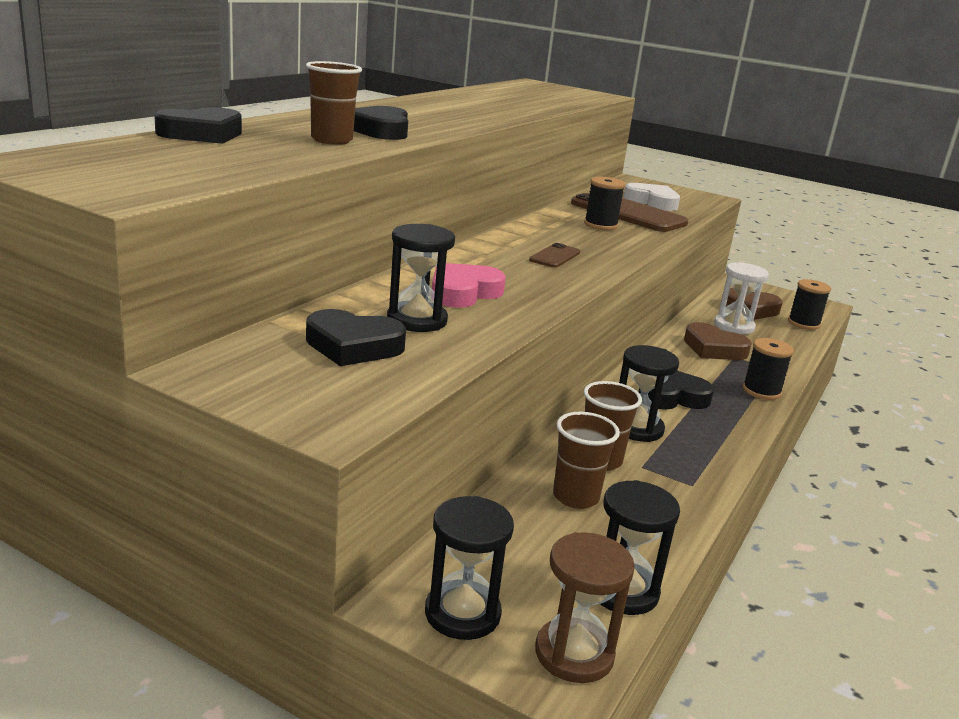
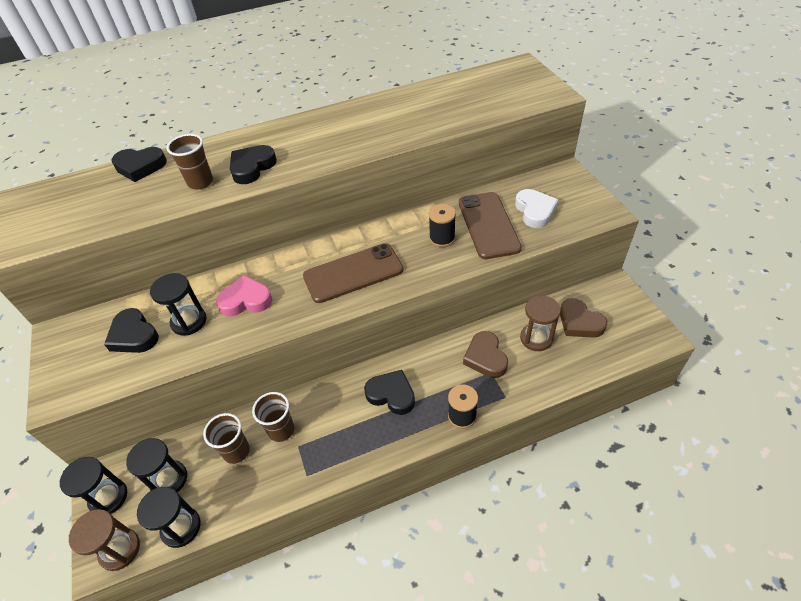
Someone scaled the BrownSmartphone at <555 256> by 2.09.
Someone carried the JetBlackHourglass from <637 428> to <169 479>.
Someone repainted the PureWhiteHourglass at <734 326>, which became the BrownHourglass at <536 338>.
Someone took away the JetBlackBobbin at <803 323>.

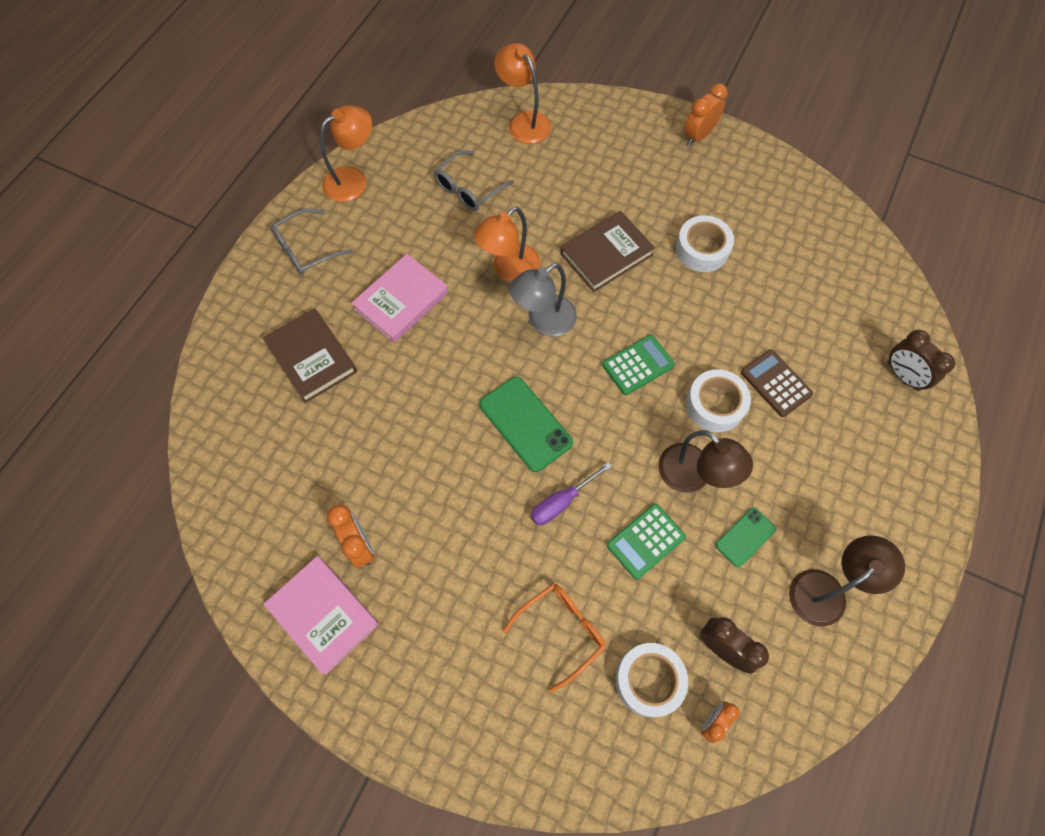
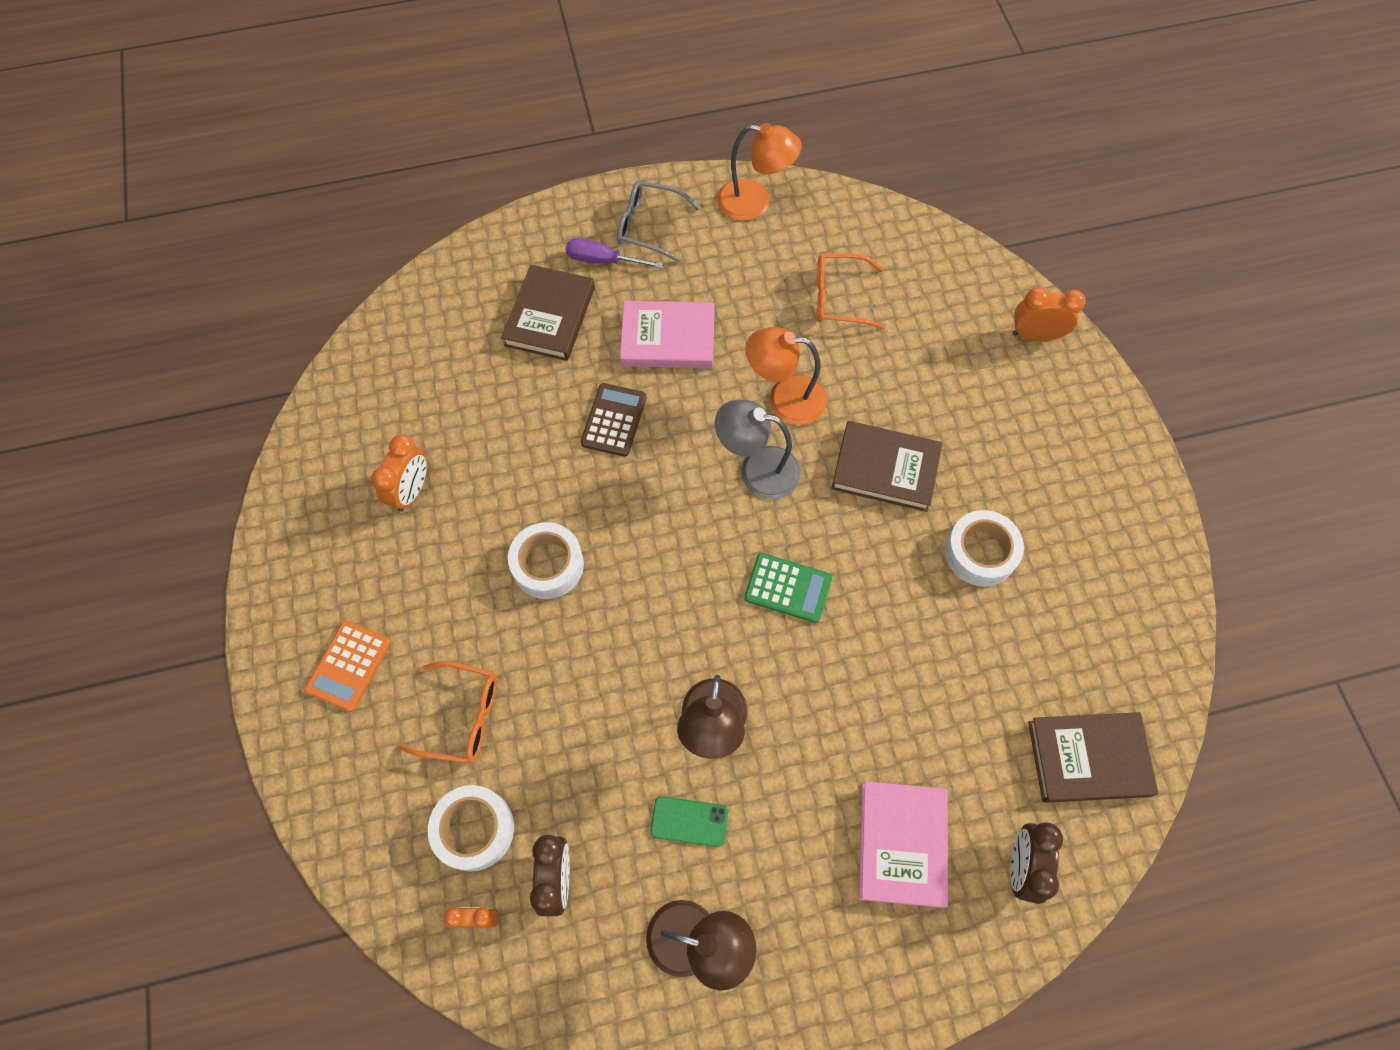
Someone carried the PinkHardcover from <323 615> to <901 844>.
Someone repainted the GreySpectacles at <468 189>, which became the BrightOrangeSpectacles at <839 298>.
Someone took away the LeafGreenSmartphone at <525 424>.
Someone took away the BrightOrangeLamp at <523 121>.
Someone carried the RoyalPurpleScrewdriver from <561 502> to <603 260>.
Someone took away the LeafGreenAddingMachine at <645 541>.
Someone carried the BrightOrangeBedsideClock from <698 136> to <1035 335>.
Someone carried the PureWhiteRollOfTape from <715 405> to <548 565>.
Someone carried the BrownAddingMachine from <775 383> to <614 420>.
Someone put down the BrightOrangeAddingMachine at <349 666>.
Someone put down the BrownHardcover at <1088 758>.

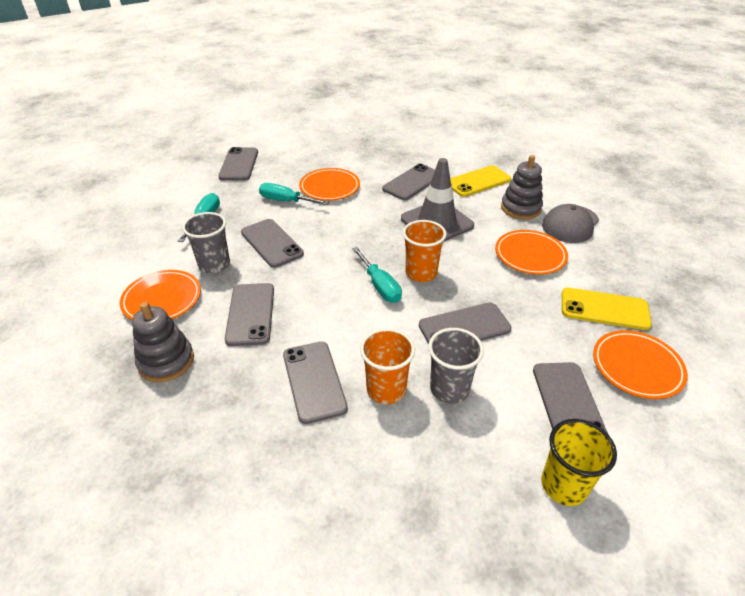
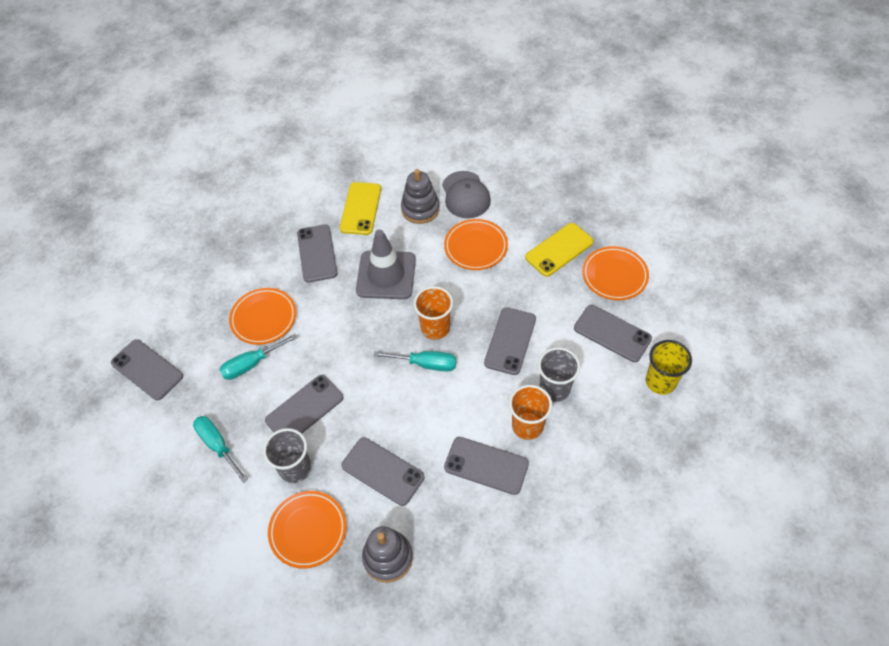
Someone rotated the GreySmartphone at <271 243> by 45 degrees counterclockwise.

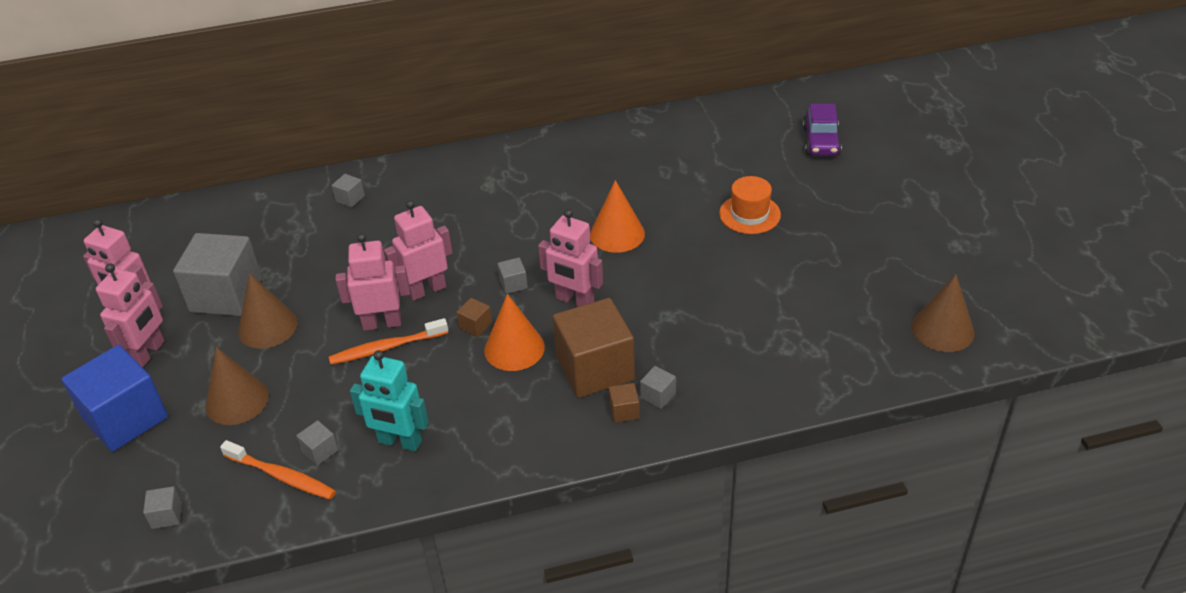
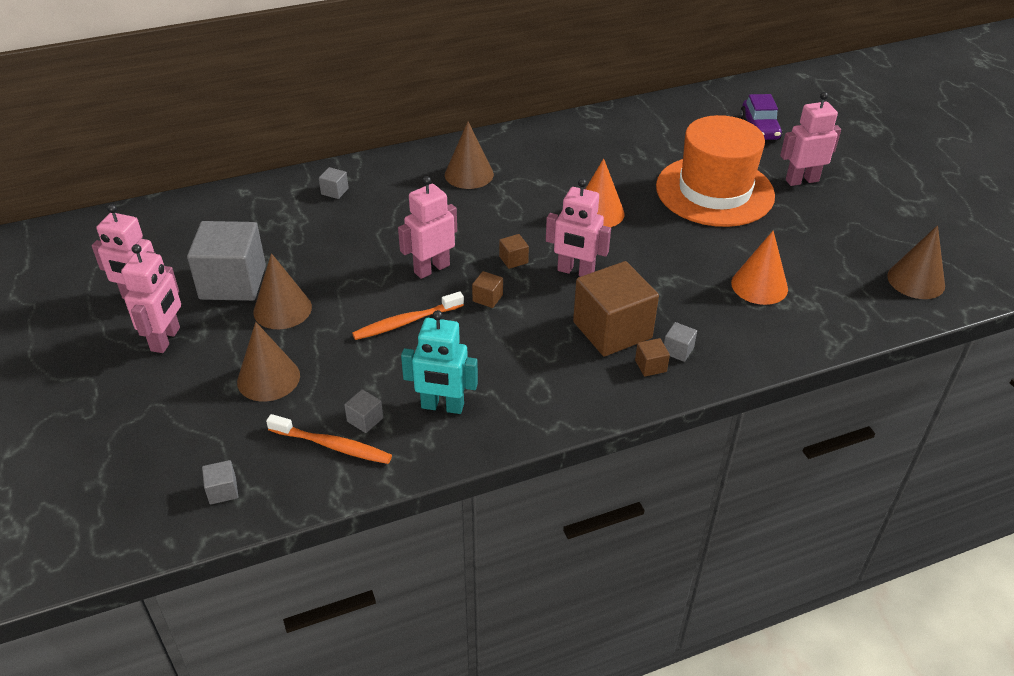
Someone took away the BlueCube at <126 418>.
Someone carried the PinkRobotFigure from <382 323> to <801 180>.
Someone carried the BrightOrangeCone from <514 348> to <759 286>.
Someone repainted the GreyCube at <513 284>, which became the BrownCube at <513 260>.
Someone scaled the BrightOrangeTallHat at <749 214> by 2.09.
Someone put down the BrownCone at <469 174>.

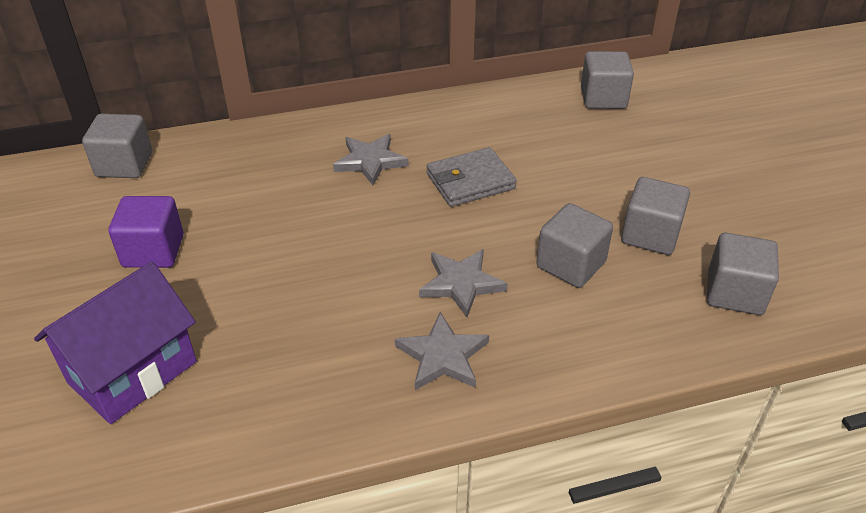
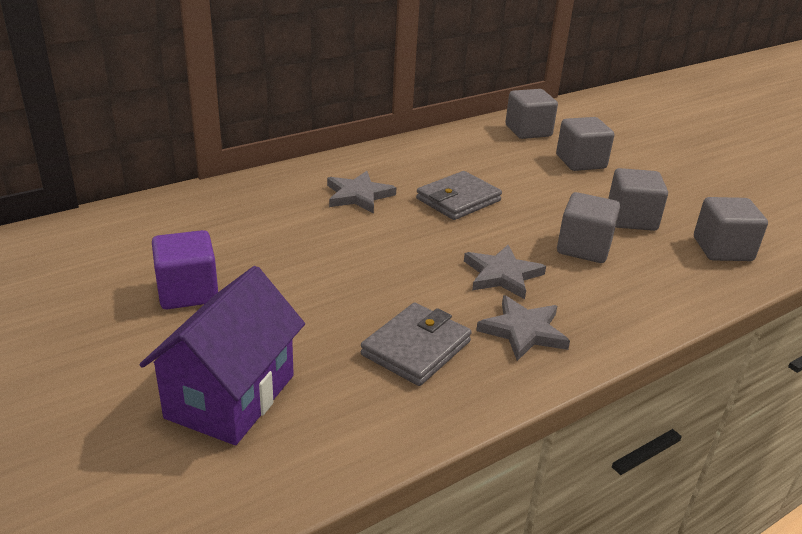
Someone carried the GreyCube from <124 165> to <580 162>.
Someone put down the GreyCardWallet at <416 348>.

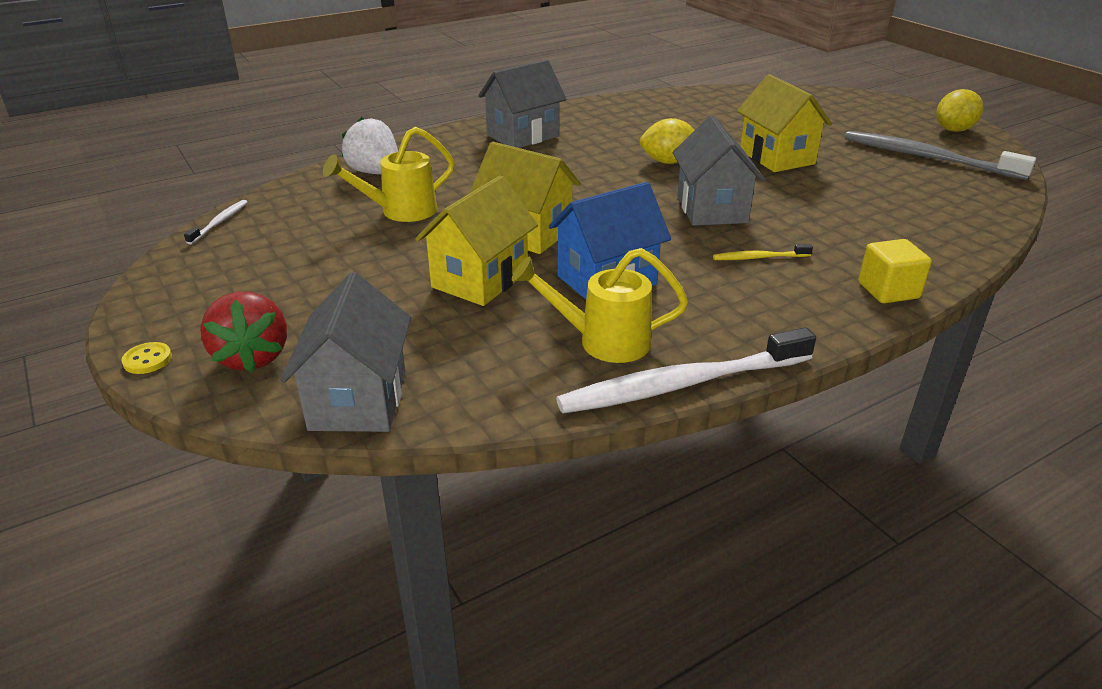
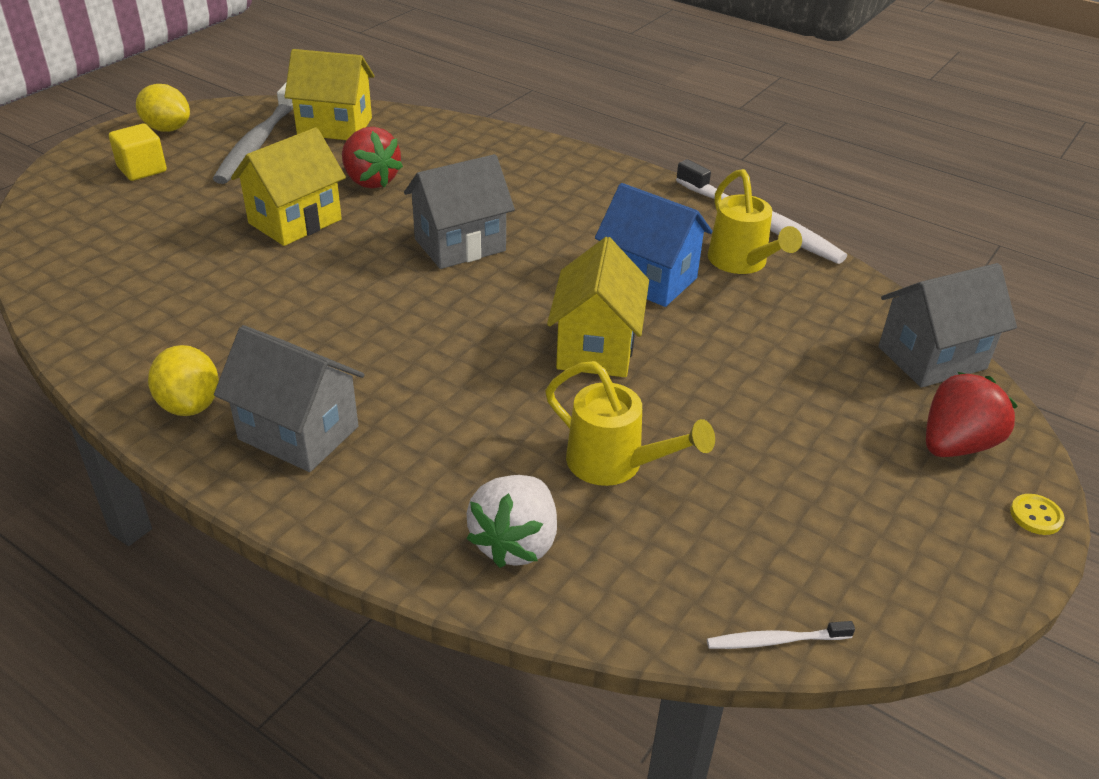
Someone carried the BrightYellowToyHouse from <480 279> to <335 126>.
Someone carried the BrightYellowLemon from <668 162> to <190 405>.
Someone took away the BrightYellowToothBrush at <759 257>.
Someone carried the BrightYellowCube from <888 290> to <142 169>.
Someone put down the CrimsonToyStrawberry at <370 181>.

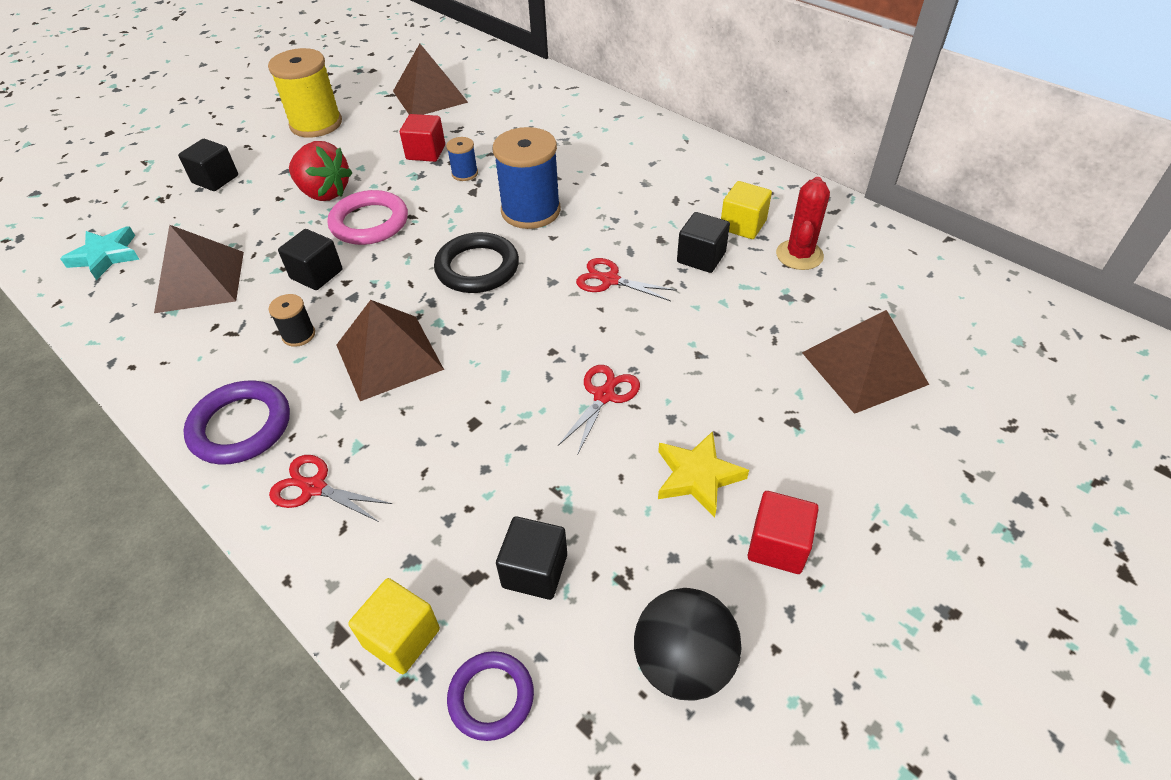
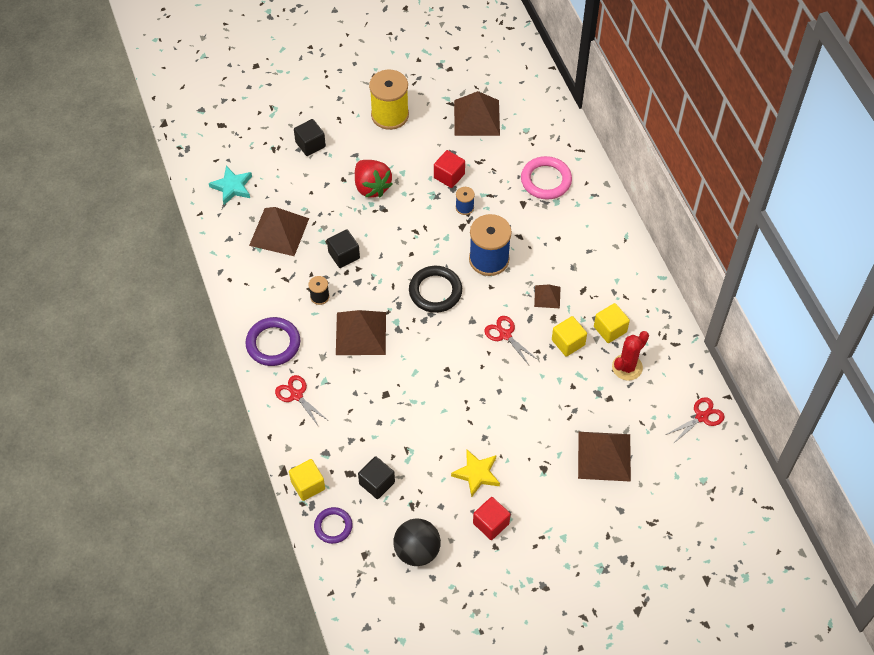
Someone carried the PinkRing from <369 222> to <546 180>.
Someone carried the CrimsonPairOfScissors from <604 396> to <701 417>.
Someone repainted the JetBlackCube at <701 257>, which became the BrightYellowCube at <568 342>.
Someone put down the BrownPyramid at <547 296>.

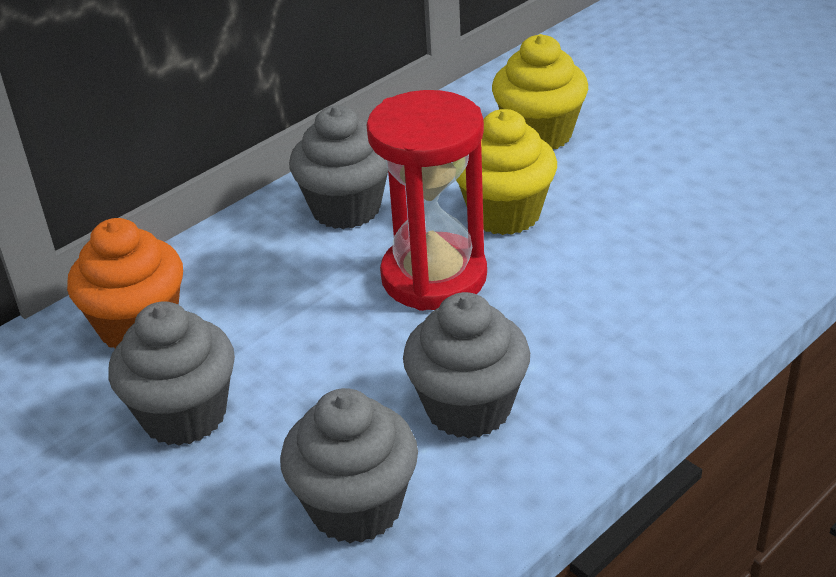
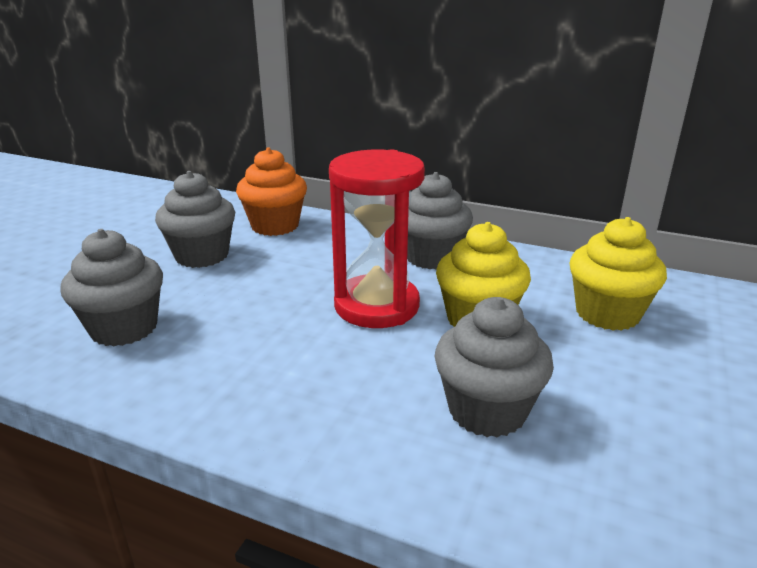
Someone carried the GreyFairyCake from <468 408> to <487 411>.

